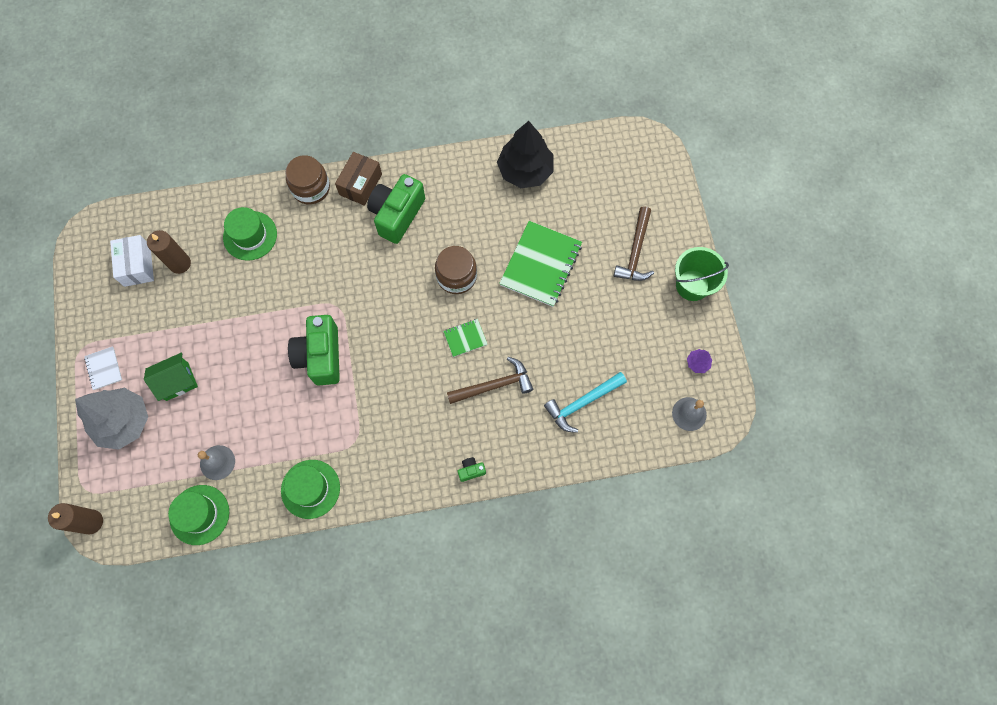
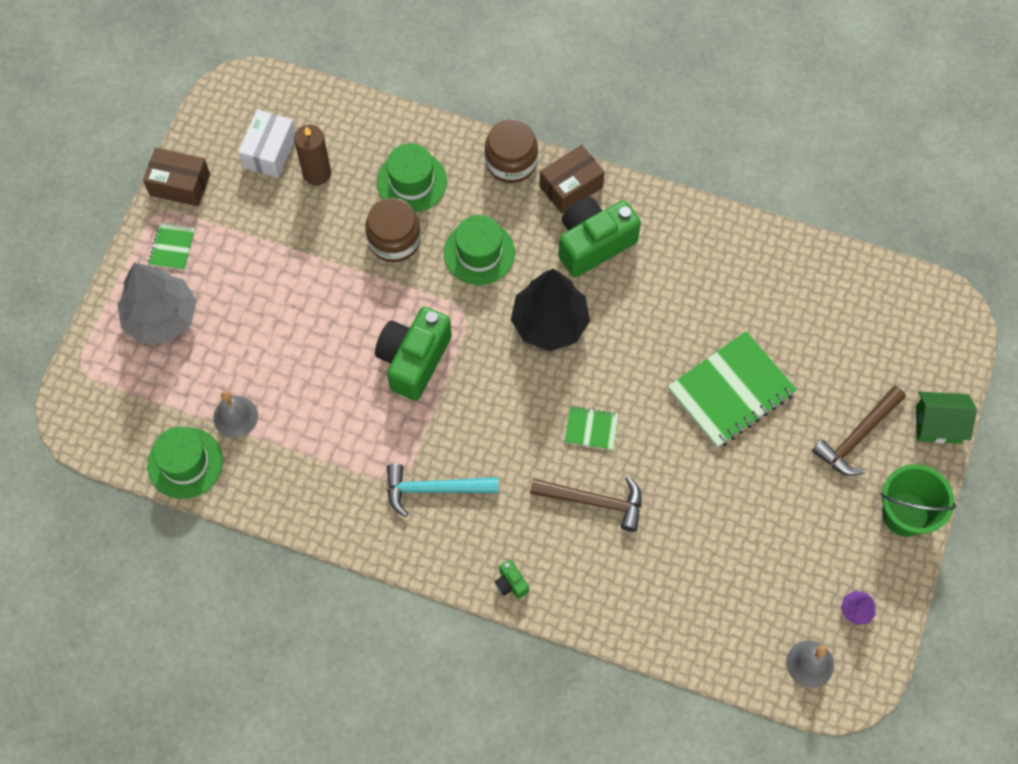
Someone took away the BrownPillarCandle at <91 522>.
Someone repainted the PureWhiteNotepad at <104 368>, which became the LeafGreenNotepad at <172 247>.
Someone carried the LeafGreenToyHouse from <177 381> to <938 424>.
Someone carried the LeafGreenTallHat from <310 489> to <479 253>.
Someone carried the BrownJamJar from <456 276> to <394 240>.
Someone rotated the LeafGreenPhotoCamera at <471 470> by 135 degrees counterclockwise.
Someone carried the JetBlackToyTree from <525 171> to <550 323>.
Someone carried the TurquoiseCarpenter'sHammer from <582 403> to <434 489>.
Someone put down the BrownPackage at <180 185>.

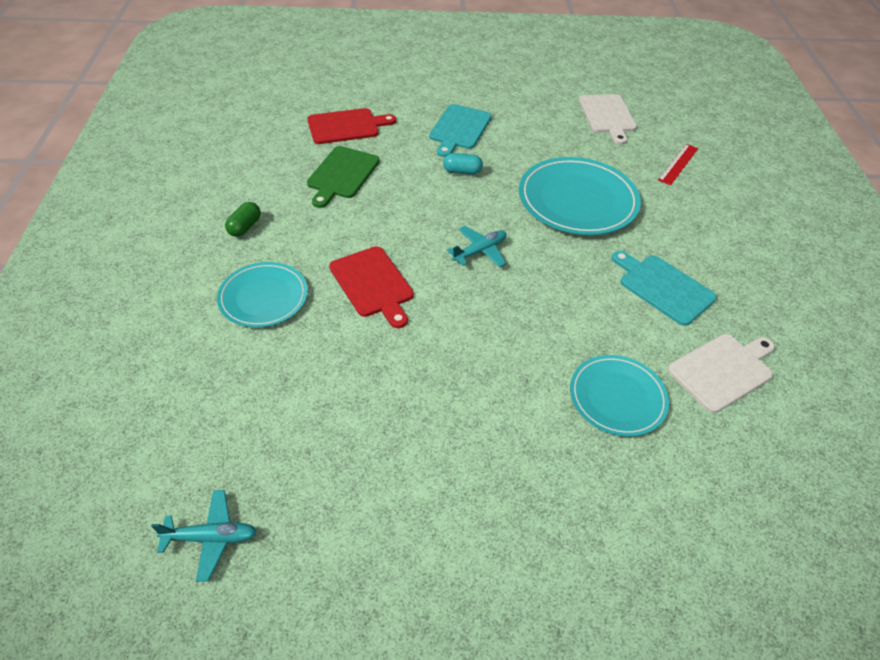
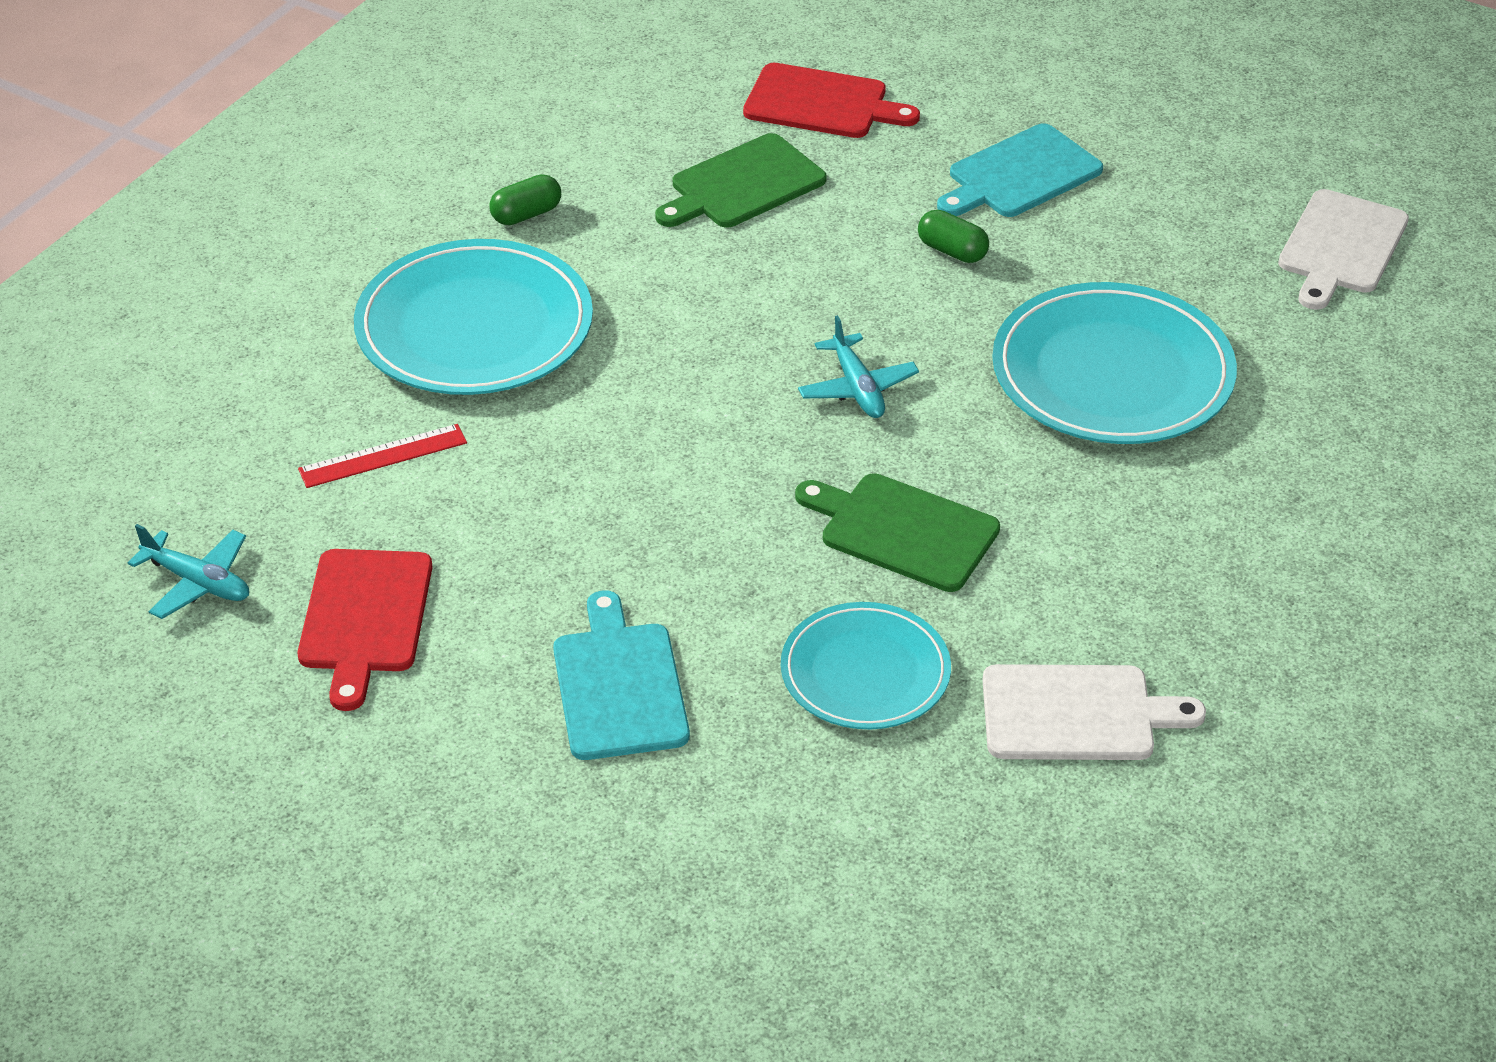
Someone scaled the TurquoisePlate at <263 297> by 1.60.
Someone carried the CrimsonBreadBoard from <373 284> to <364 618>.
Someone repainted the TurquoisePill at <462 171>, which became the LeafGreenPill at <952 251>.
Someone rotated the TurquoiseAeroplane at <480 251> by 75 degrees clockwise.
Someone carried the TurquoiseBreadBoard from <663 287> to <619 685>.
Someone carried the CrimsonStraightedge from <678 164> to <383 456>.
Someone put down the LeafGreenBreadBoard at <903 530>.

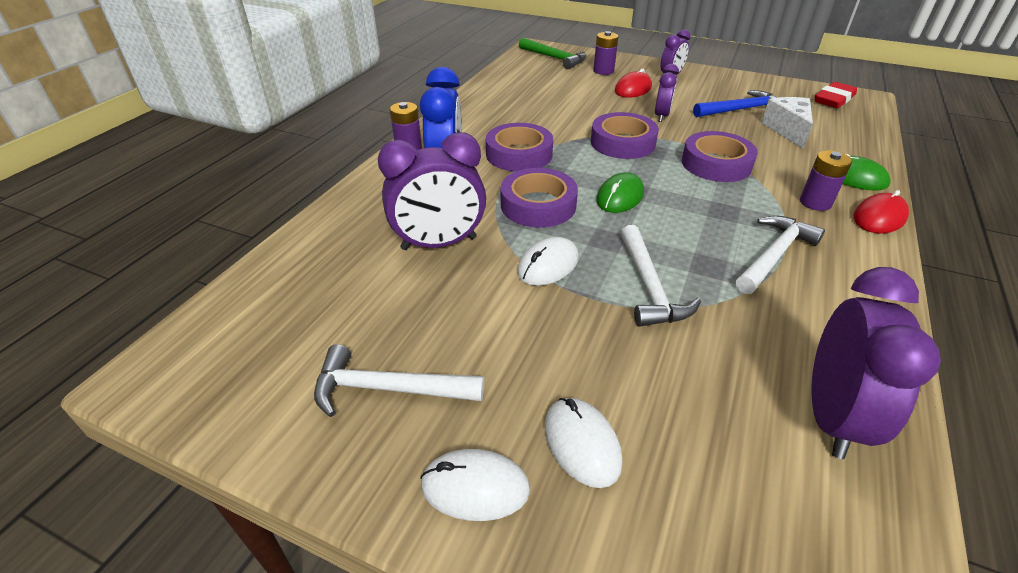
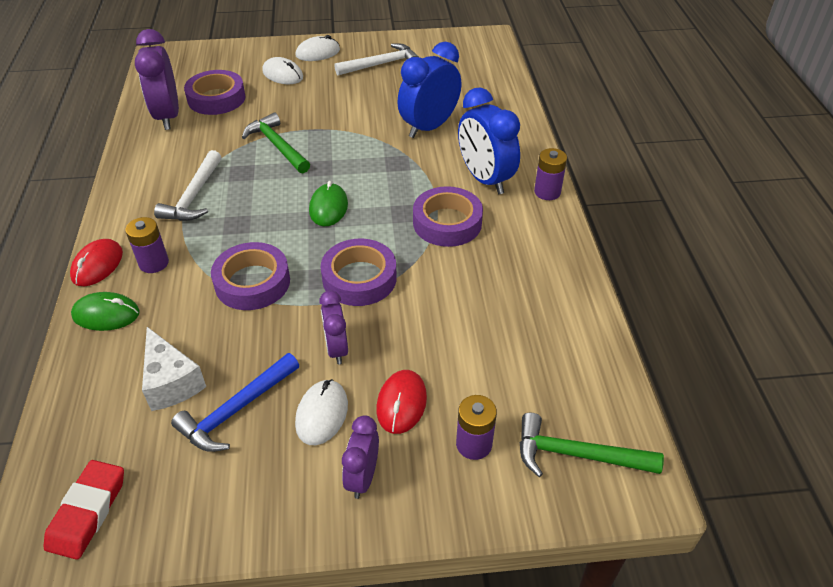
Someone repainted the RoyalPurpleBedsideClock at <439 244>, which became the BlueBedsideClock at <429 127>.
Someone carried the RoyalPurpleRollOfTape from <538 205> to <216 98>.
Someone carried the PureWhitePcMouse from <548 265> to <322 414>.
Someone repainted the PureWhiteCarpenter'sHammer at <649 287>, which became the LeafGreenCarpenter'sHammer at <277 145>.

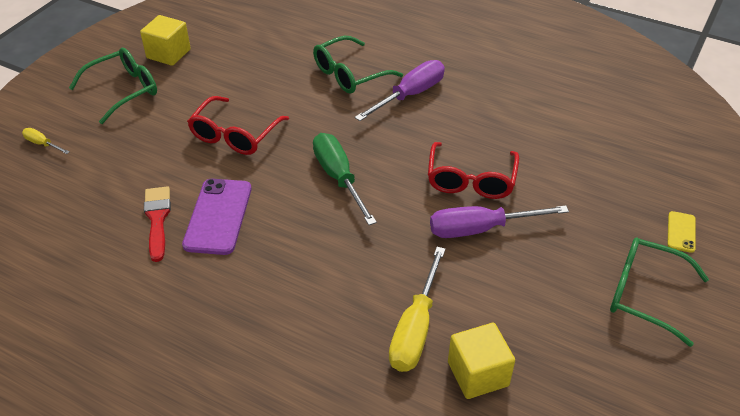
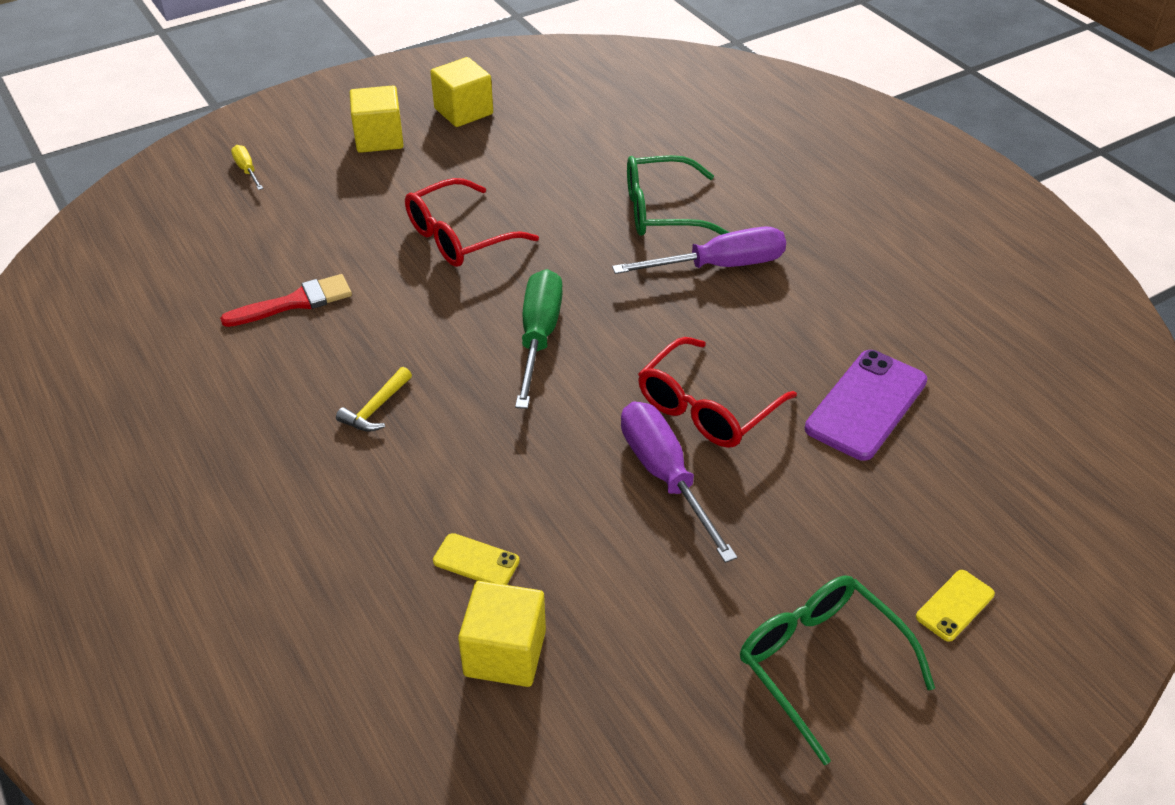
Someone swapped the LeafGreenSpectacles at <124 90> for the BrightYellowCube at <379 138>.
Someone rotated the CrimsonPaintbrush at <157 219> by 45 degrees clockwise.
Someone carried the RoyalPurpleSmartphone from <218 216> to <866 405>.
Someone swapped the BrightYellowScrewdriver at <415 329> for the BrightYellowSmartphone at <476 561>.
Someone rotated the RoyalPurpleScrewdriver at <480 229> by 45 degrees clockwise.
Someone put down the BrightYellowCarpenter'sHammer at <376 408>.

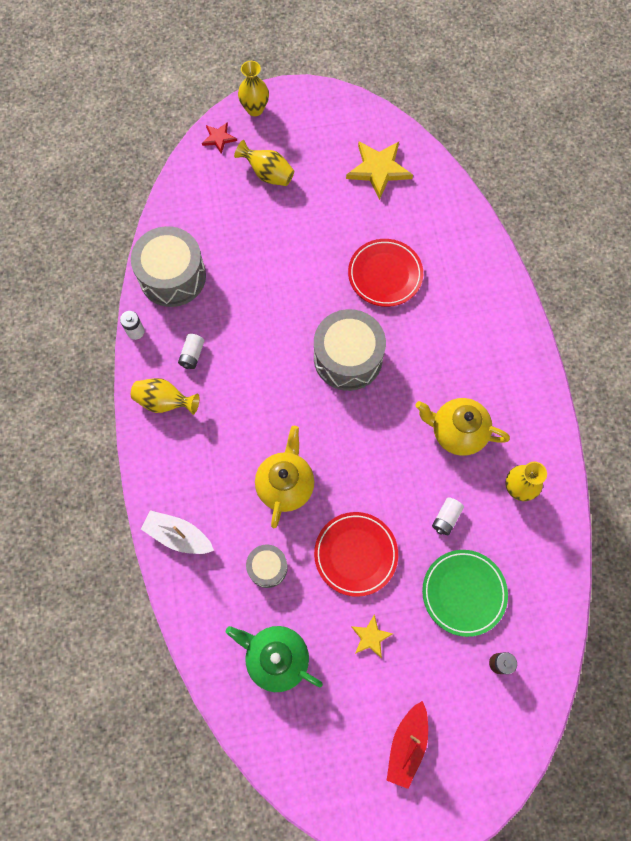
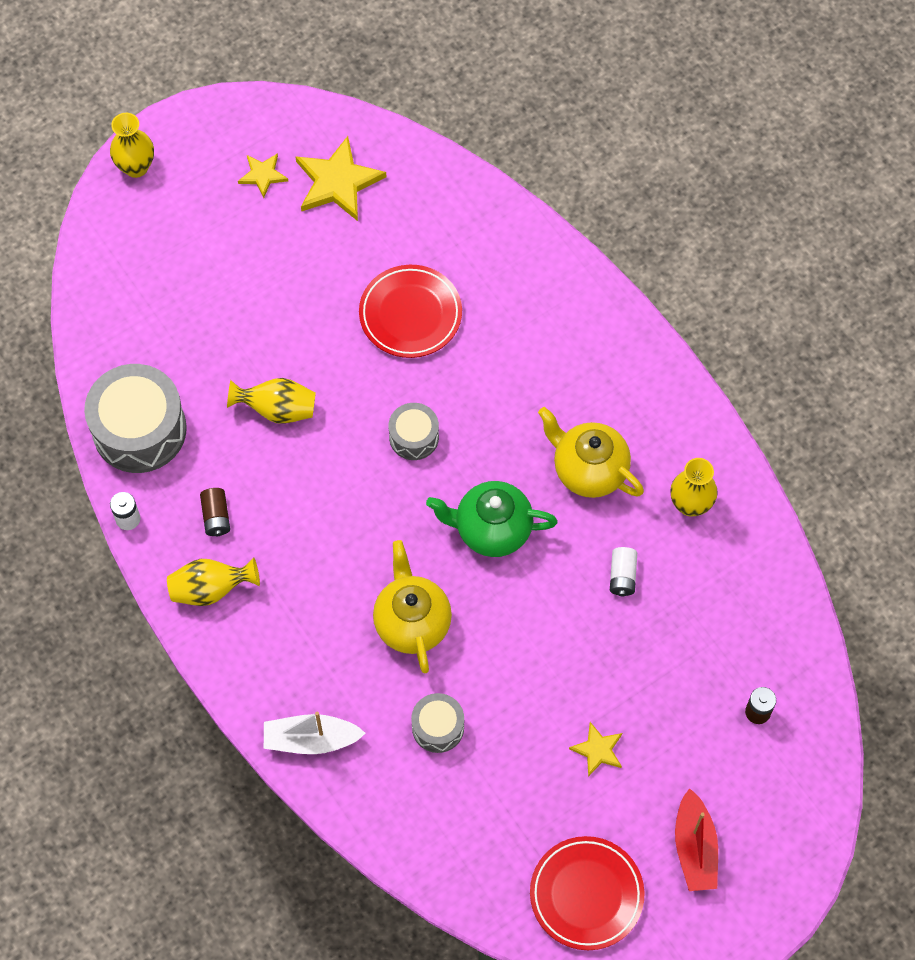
Someone repainted the PureWhiteAaBattery at <192 355>, which became the BrownAaBattery at <216 517>.
Someone took away the CrimsonStar at <219 138>.
Someone carried the LeafGreenTeaPot from <276 658> to <492 529>.
Someone carried the BrightYellowTallVase from <268 174> to <277 409>.
Someone scaled the GreySnareDrum at <348 358> by 0.53.
Someone carried the CrimsonPlate from <355 554> to <586 894>.
Someone rotated the BrightYellowTeaPot at <457 432> by 45 degrees clockwise.
Someone took away the LeafGreenPlate at <463 593>.
Someone put down the BrightYellowStar at <263 175>.

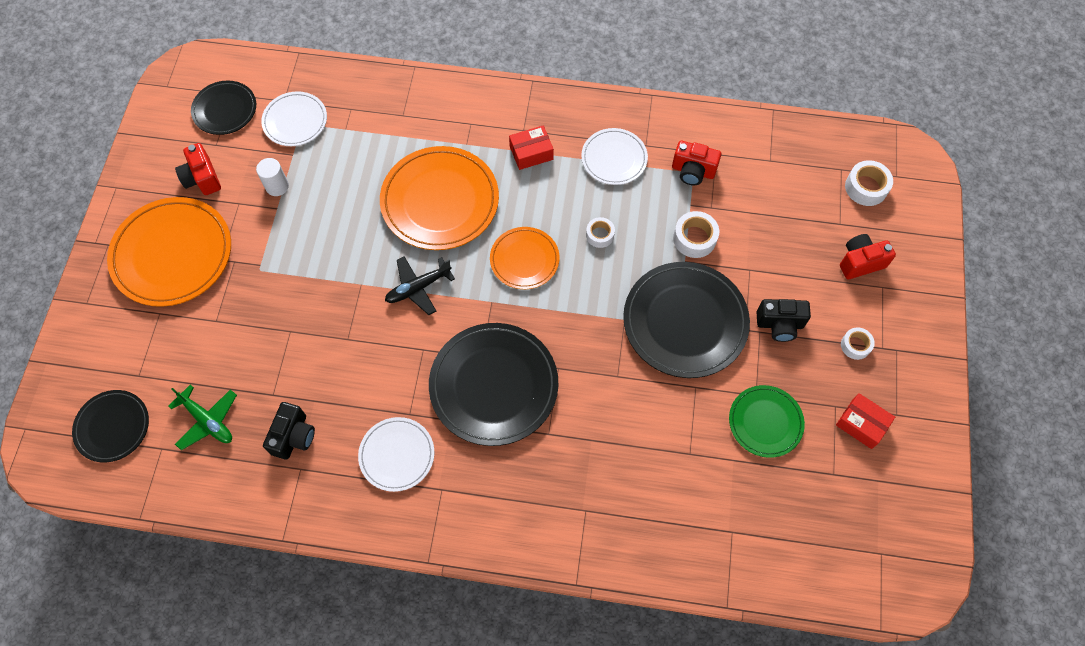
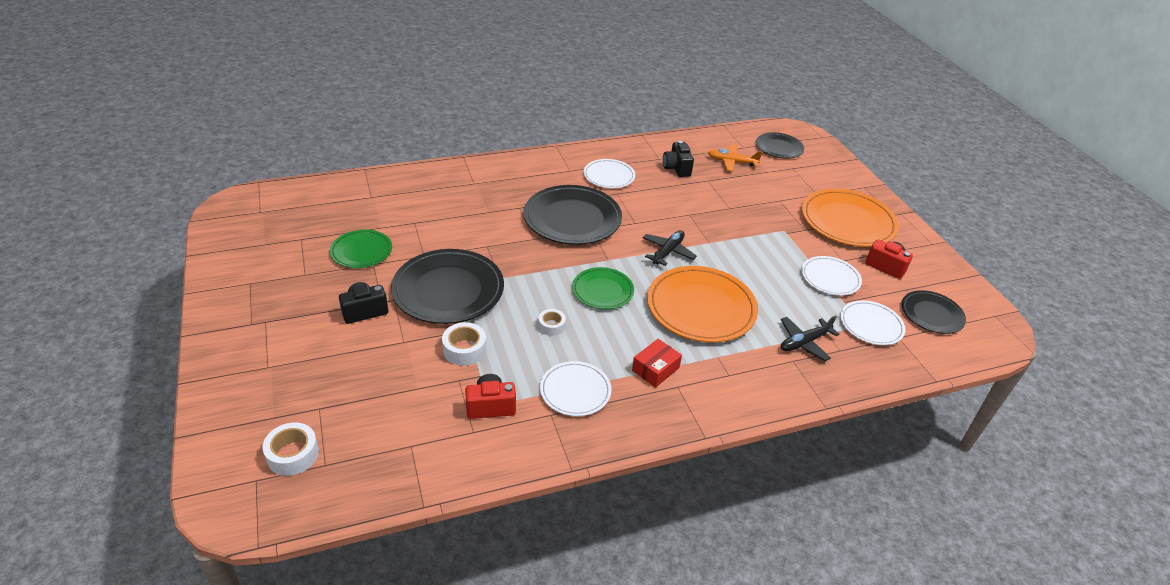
Someone repainted the LeafGreenAeroplane at <208 421>, which became the BrightOrangeAeroplane at <732 162>.
Someone swapped the PureWhiteSolidCylinder at <277 186> for the PureWhitePlate at <830 278>.
Someone repainted the BrightOrangePlate at <524 259>, which became the LeafGreenPlate at <602 291>.
Someone took away the CrimsonPackage at <861 424>.
Someone took away the CrimsonPhotoCamera at <860 262>.
Someone took away the PureWhiteRollOfTape at <855 345>.
Someone put down the JetBlackAeroplane at <804 342>.

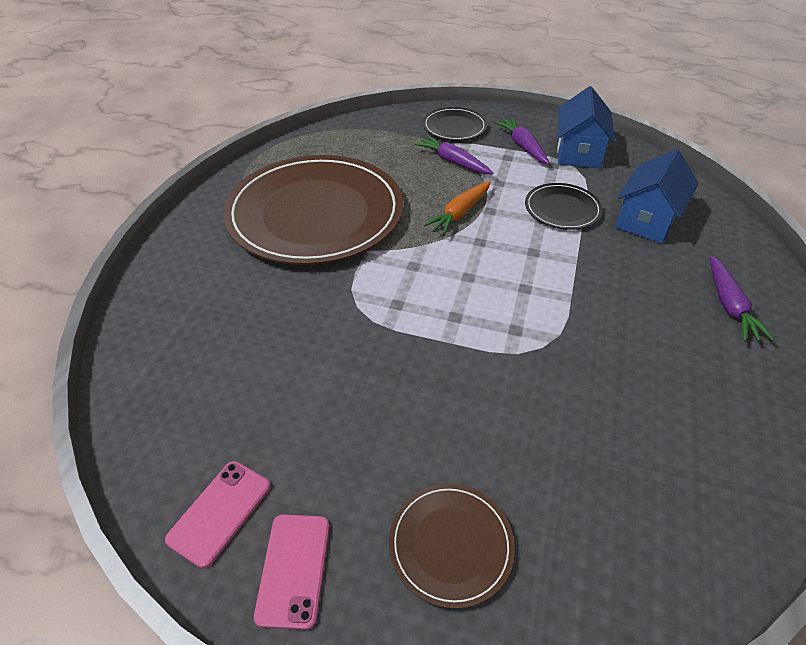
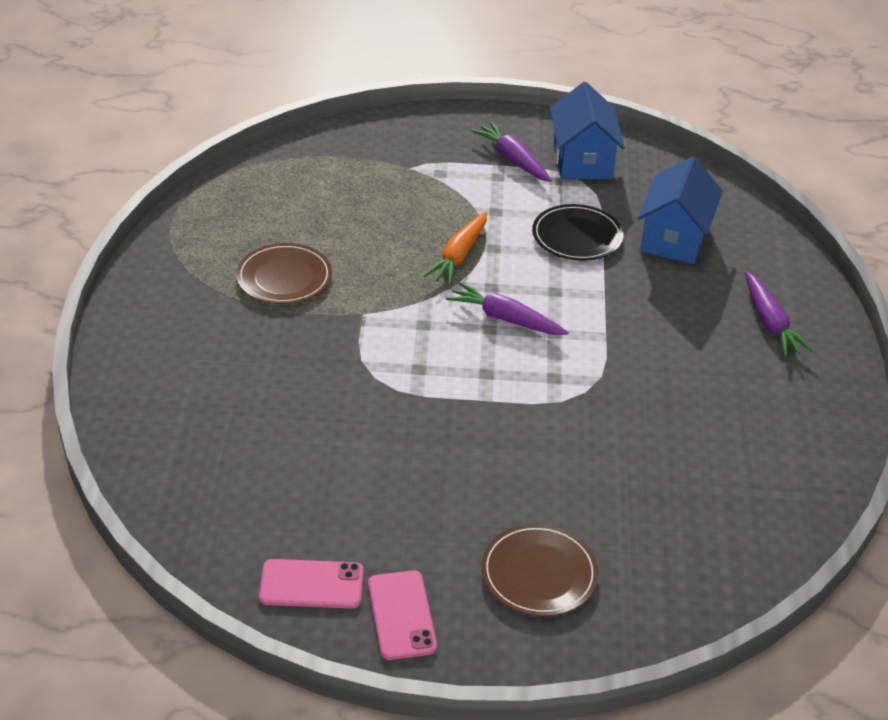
Someone rotated the PinkSmartphone at <220 512> by 75 degrees clockwise.
Someone scaled the BrownPlate at <315 213> by 0.44.
Someone carried the RoyalPurpleRootVegetable from <453 162> to <505 319>.
Someone took away the JetBlackPlate at <454 127>.

